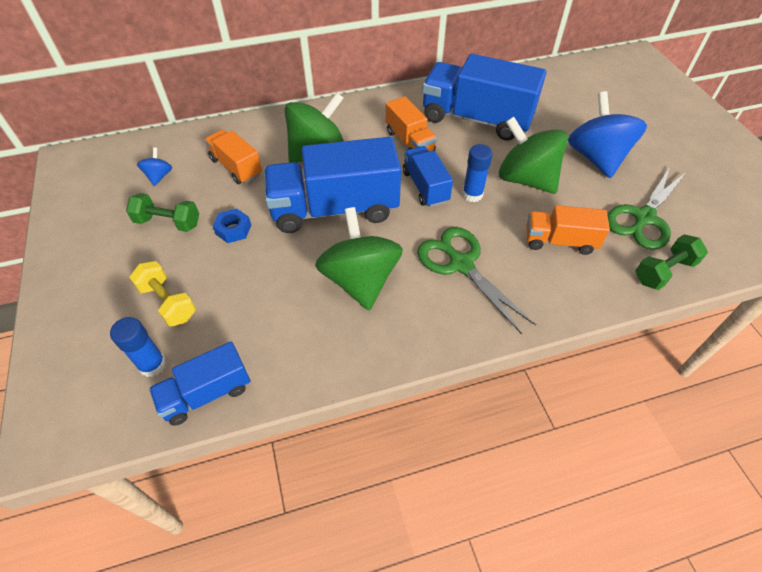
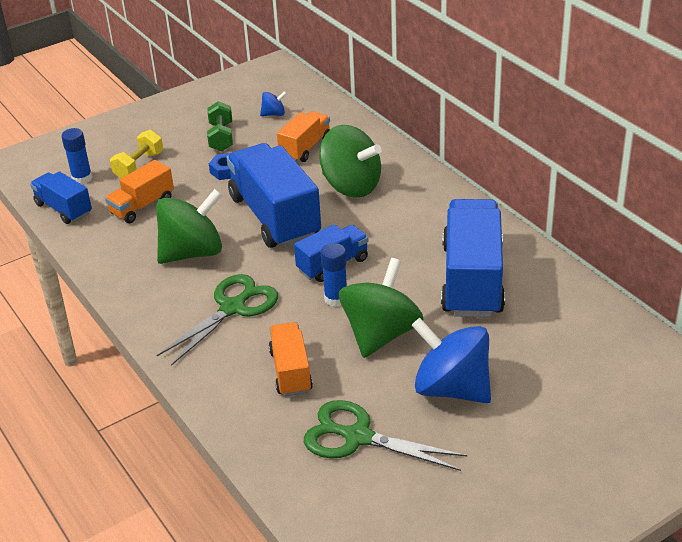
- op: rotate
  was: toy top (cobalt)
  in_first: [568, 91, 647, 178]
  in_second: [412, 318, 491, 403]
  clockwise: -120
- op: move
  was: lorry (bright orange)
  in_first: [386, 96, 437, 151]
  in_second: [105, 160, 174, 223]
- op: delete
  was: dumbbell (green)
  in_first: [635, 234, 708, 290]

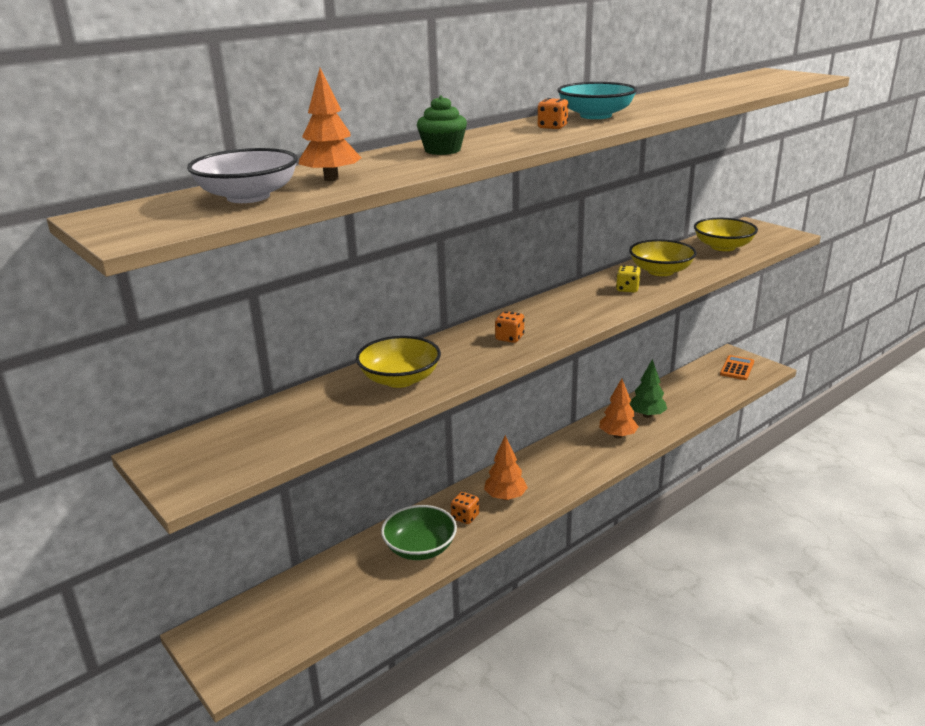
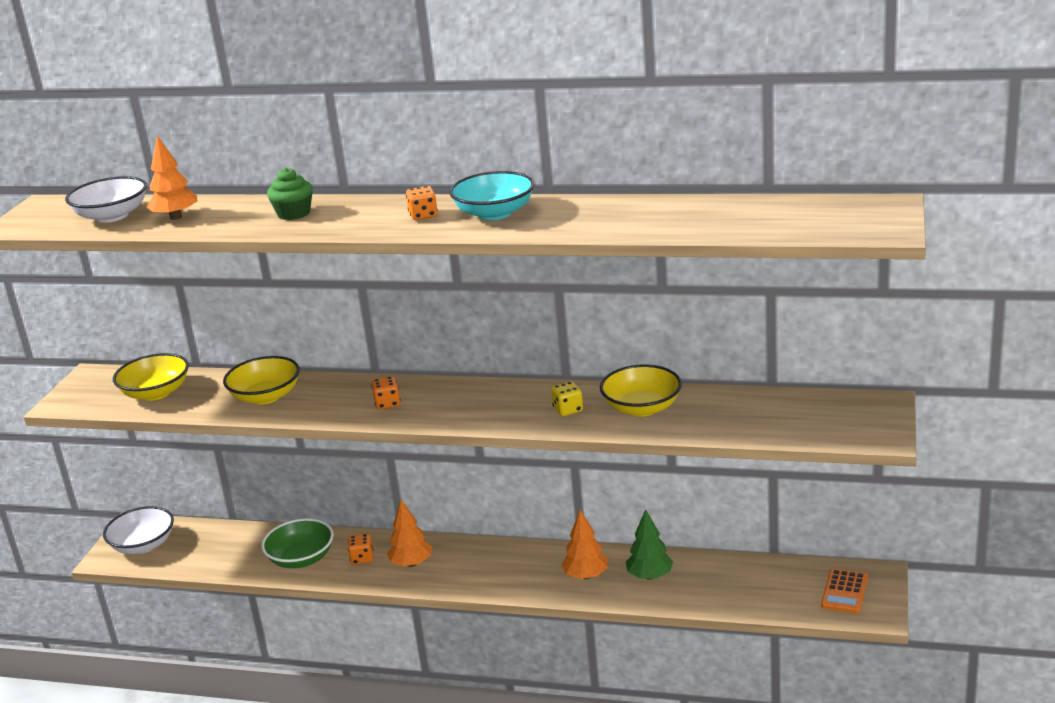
- op: move
  was: bowl (yellow)
  in_first: [694, 218, 758, 251]
  in_second: [113, 353, 189, 401]
- op: rotate
  was: calculator (bright orange)
  in_first: [720, 355, 754, 380]
  in_second: [821, 569, 868, 613]
  clockwise: 120
- op: insert
  now: bowl (snow-white)
  in_second: [103, 506, 174, 554]

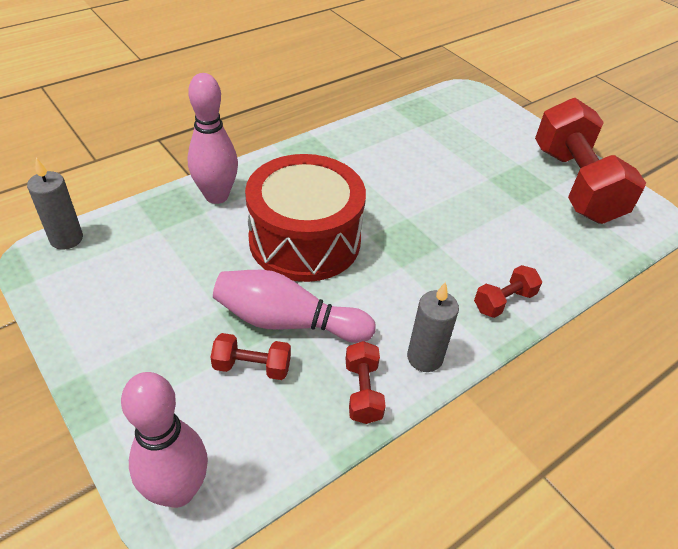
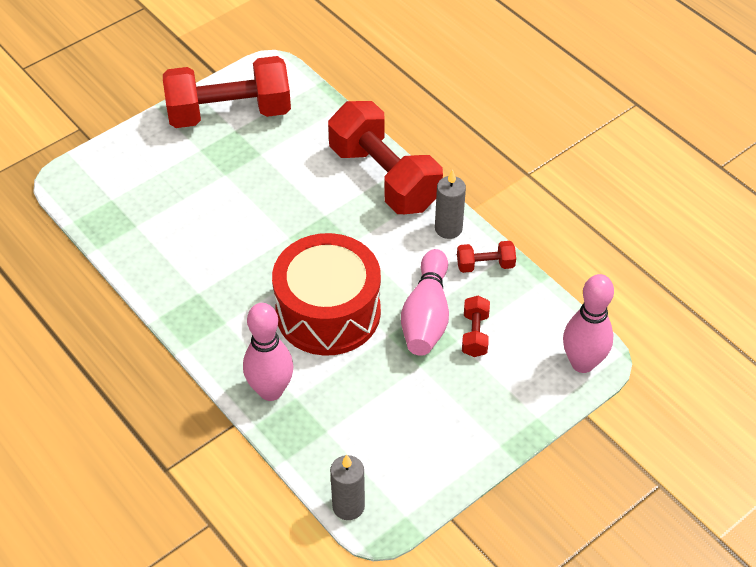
- op: resize
  was: dumbbell (scarlet)
  in_first: [474, 265, 542, 318]
  in_second: [328, 101, 443, 214]
  ratio: 2.36

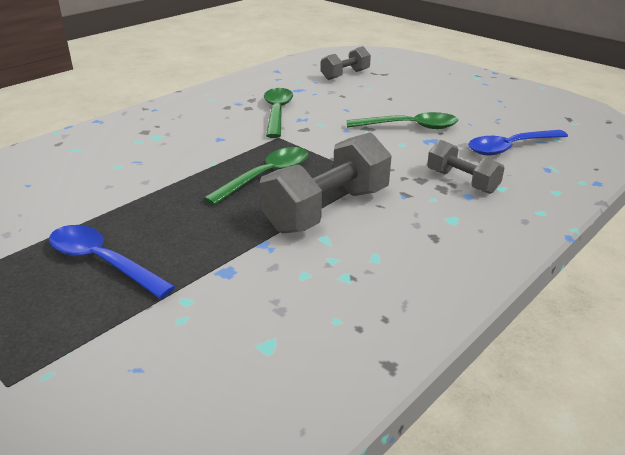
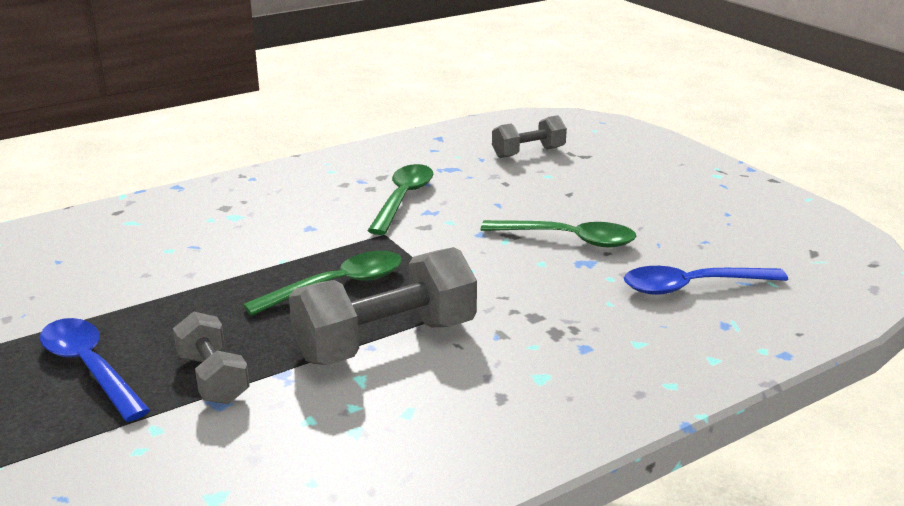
- op: move
  was: dumbbell (grey)
  in_first: [427, 140, 505, 194]
  in_second: [173, 312, 250, 404]

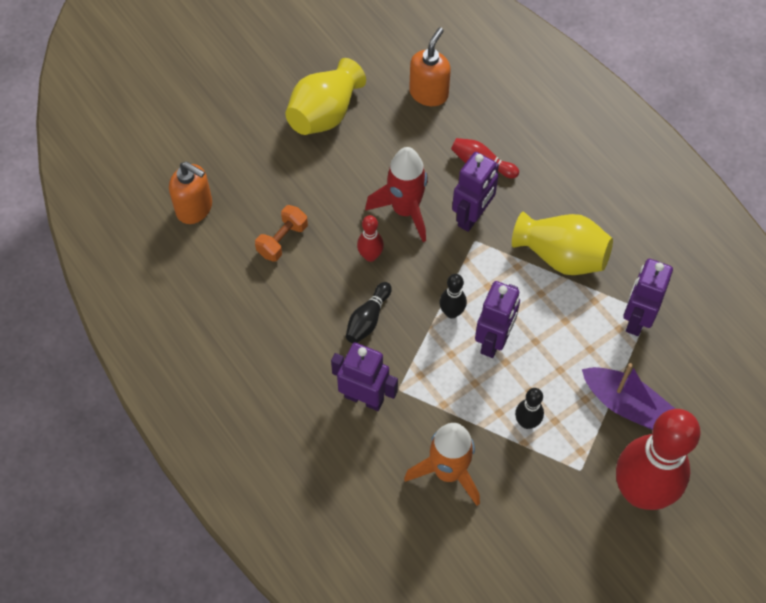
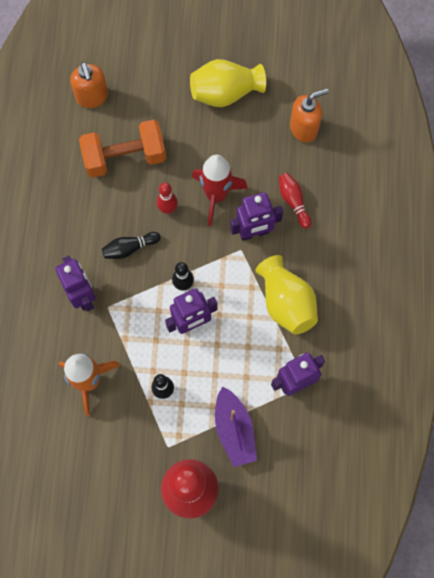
- op: resize
  was: dumbbell (bright orange)
  in_first: [255, 205, 308, 262]
  in_second: [79, 120, 166, 178]
  ratio: 1.82

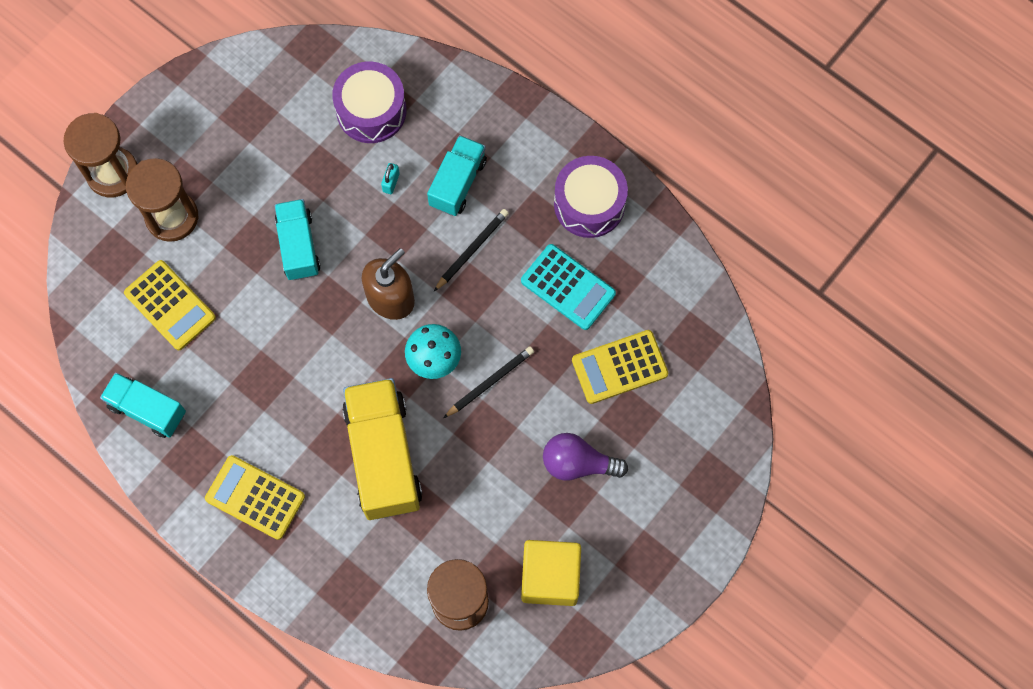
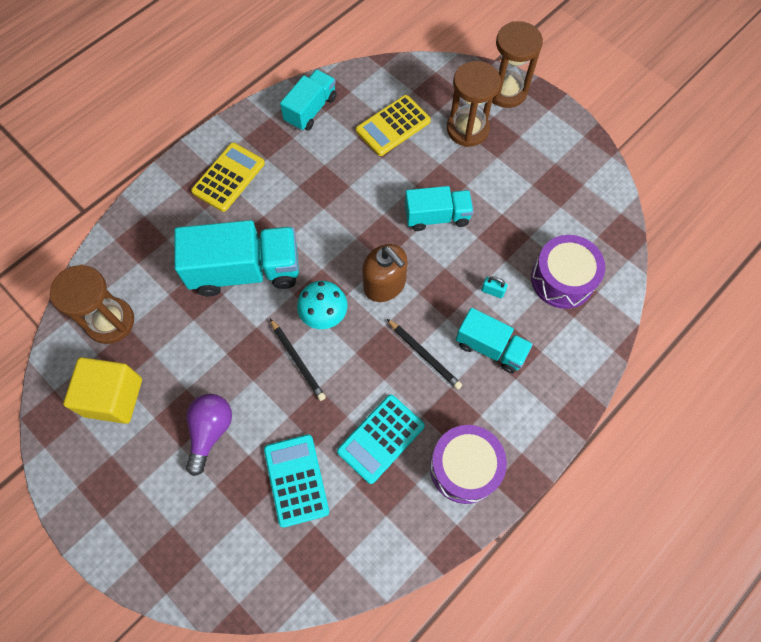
- op: recolor
  was: calculator (yellow)
  now: calculator (teal)
  in_first: [572, 330, 668, 404]
  in_second: [264, 434, 329, 528]
- op: recolor
  was: lorry (yellow)
  now: lorry (teal)
  in_first: [342, 378, 422, 520]
  in_second: [174, 220, 299, 296]

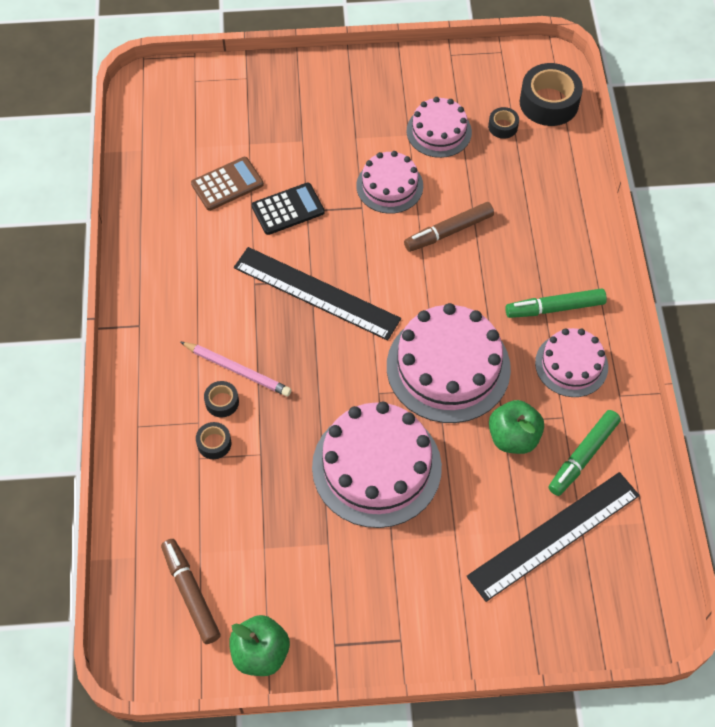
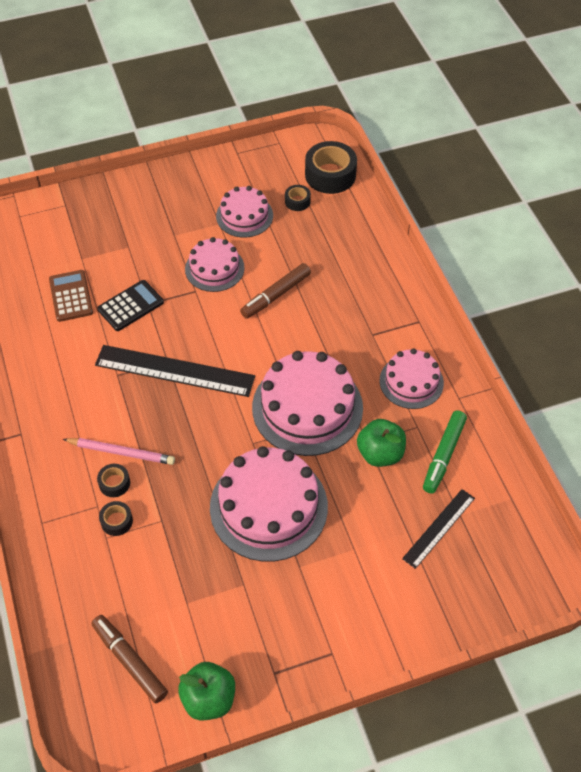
- op: rotate
  was: calculator (brown)
  in_first: [191, 157, 264, 211]
  in_second: [49, 270, 93, 322]
  clockwise: -60
- op: delete
  was: marker (green)
  in_first: [505, 288, 607, 318]
- op: resize
  was: straightedge (ebony)
  in_first: [466, 472, 640, 602]
  in_second: [402, 489, 475, 569]
  ratio: 0.58

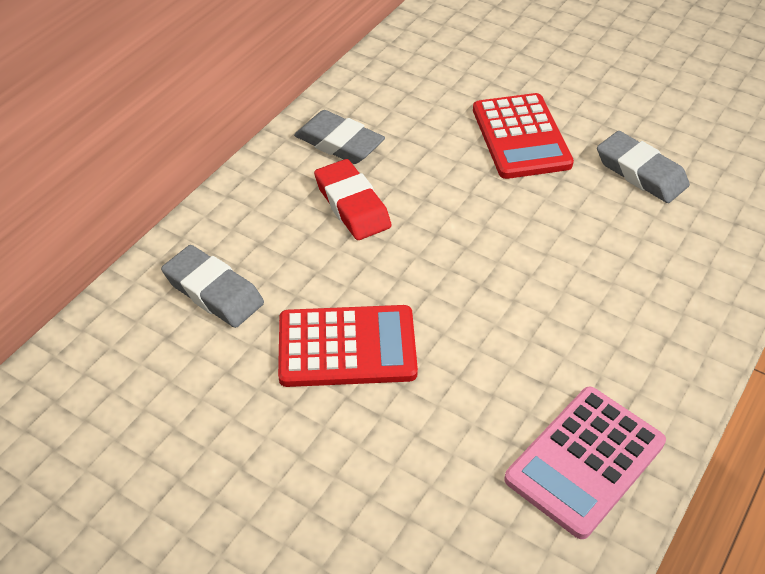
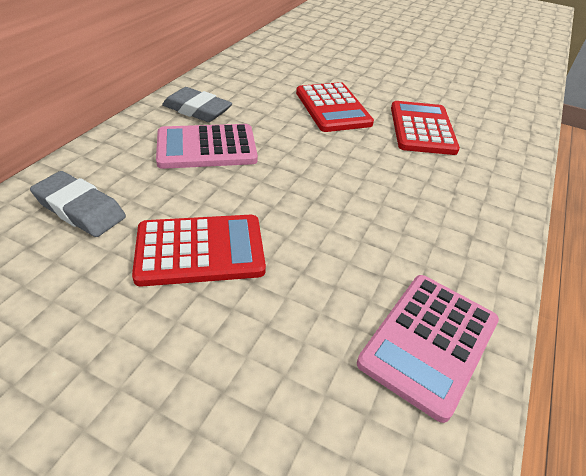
- op: replace
  was: eraser (grey)
  now: calculator (scarlet)
  in_first: [597, 131, 690, 203]
  in_second: [391, 101, 460, 155]
- op: replace
  was: eraser (scarlet)
  now: calculator (rose-pink)
  in_first: [314, 159, 392, 240]
  in_second: [156, 124, 258, 169]

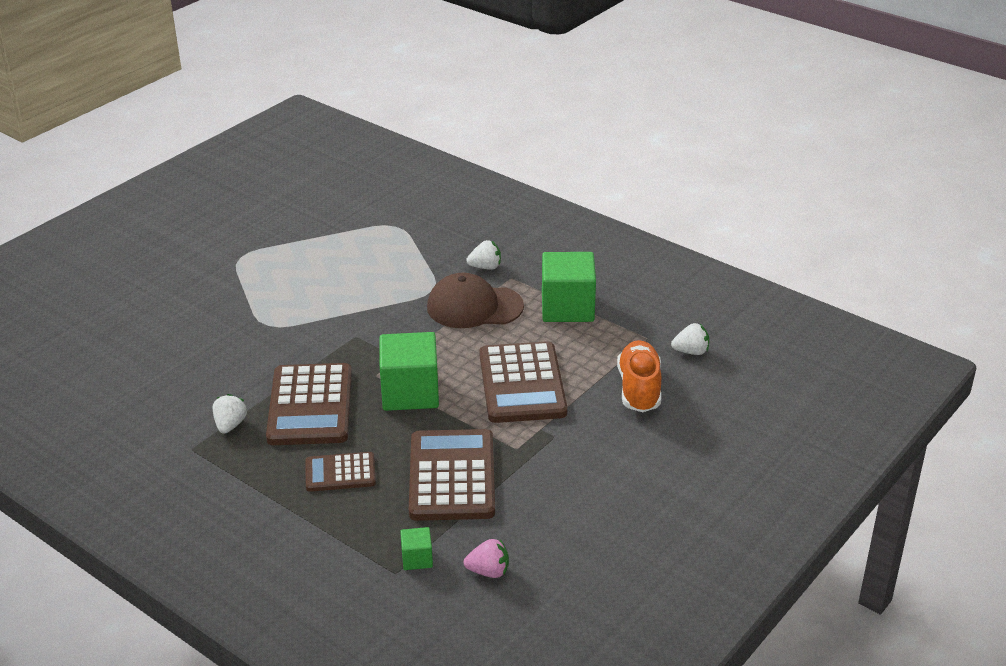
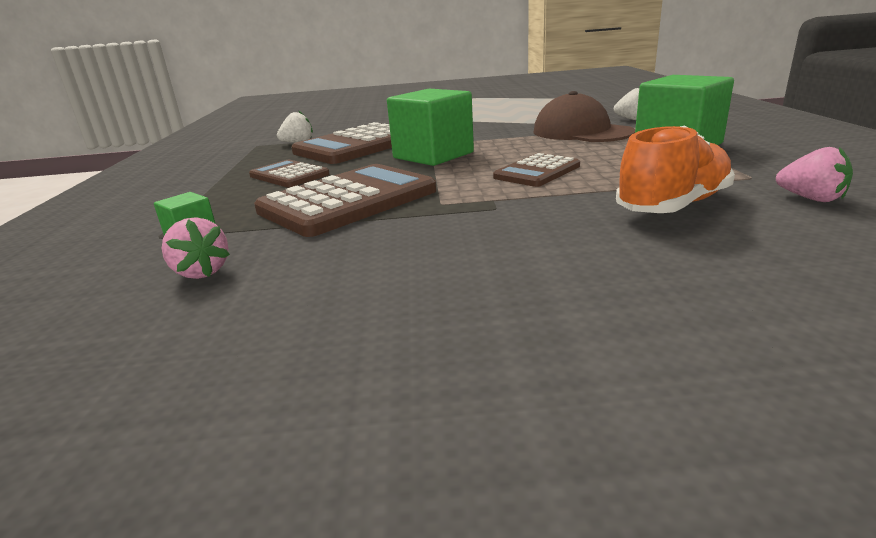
- op: recolor
  was: toy strawberry (snow-white)
  now: toy strawberry (rose-pink)
  in_first: [671, 323, 709, 355]
  in_second: [776, 147, 853, 202]
- op: resize
  was: calculator (brown)
  in_first: [479, 341, 568, 423]
  in_second: [493, 153, 580, 187]
  ratio: 0.56

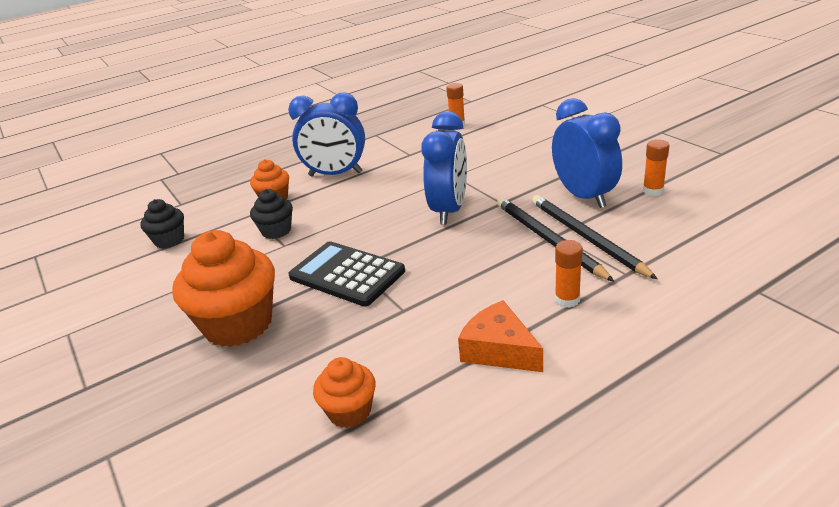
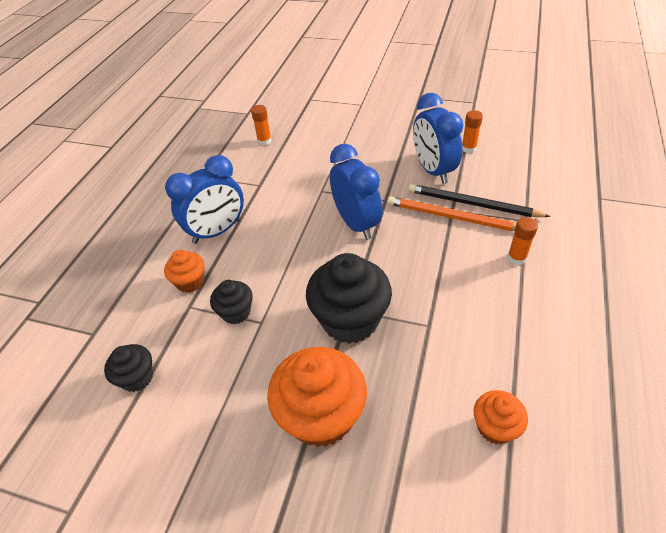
- op: rotate
  was: bedside clock (cobalt)
  in_first: [552, 98, 622, 208]
  in_second: [413, 93, 463, 184]
  clockwise: -135
- op: recolor
  was: wooden pencil (ebony)
  now: wooden pencil (bright orange)
  in_first: [497, 197, 614, 282]
  in_second: [387, 196, 516, 231]
- op: replace
  was: calculator (ebony)
  now: cupcake (ebony)
  in_first: [288, 241, 405, 306]
  in_second: [306, 253, 392, 344]
- op: delete
  was: cheese wedge (bright orange)
  in_first: [458, 300, 543, 372]

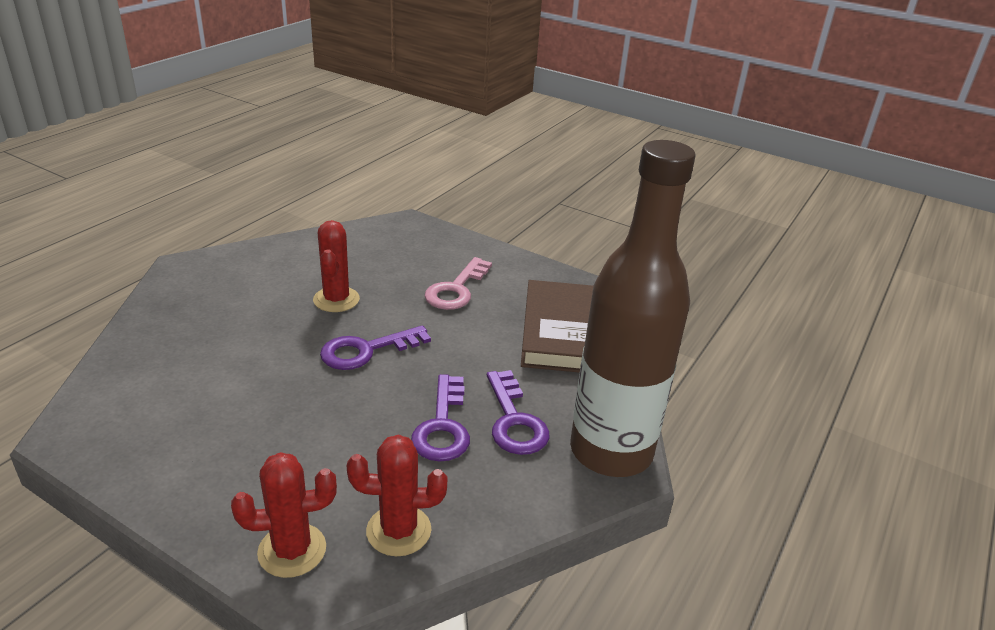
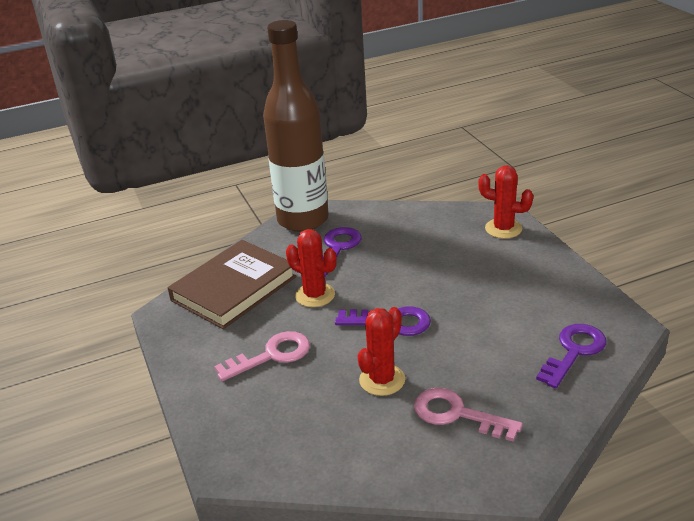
- op: move
  was: latchkey (violet)
  in_first: [411, 374, 470, 462]
  in_second: [536, 324, 606, 388]
- op: move
  was: cactus (scarlet)
  in_first: [347, 435, 448, 556]
  in_second: [286, 229, 337, 307]
- op: insert
  now: latchkey (rose-pink)
  in_second: [414, 388, 523, 442]

